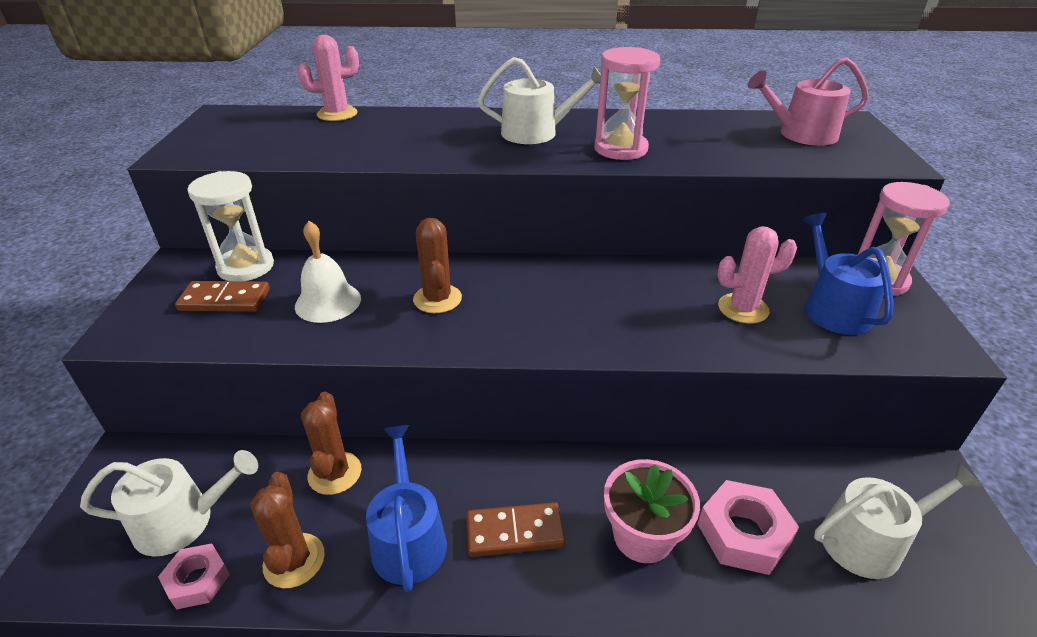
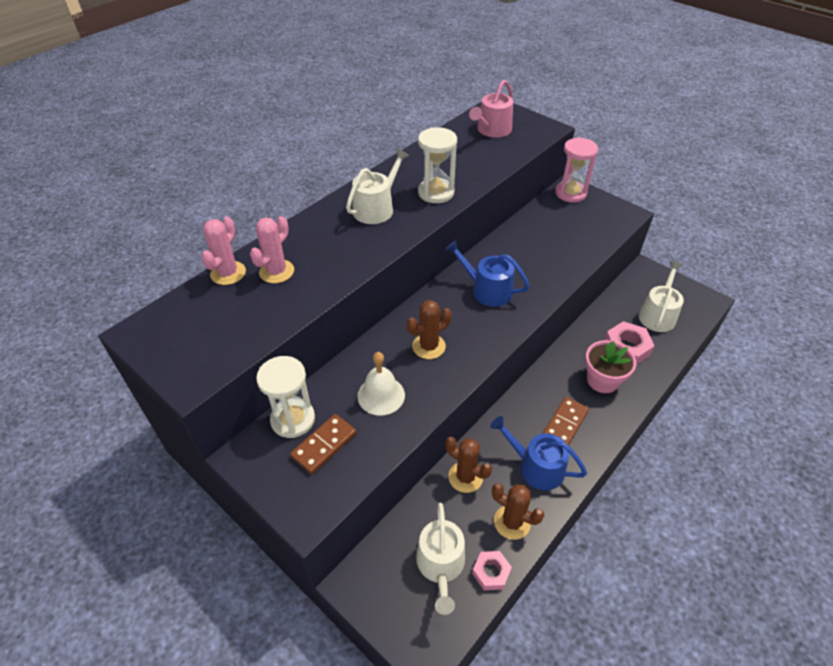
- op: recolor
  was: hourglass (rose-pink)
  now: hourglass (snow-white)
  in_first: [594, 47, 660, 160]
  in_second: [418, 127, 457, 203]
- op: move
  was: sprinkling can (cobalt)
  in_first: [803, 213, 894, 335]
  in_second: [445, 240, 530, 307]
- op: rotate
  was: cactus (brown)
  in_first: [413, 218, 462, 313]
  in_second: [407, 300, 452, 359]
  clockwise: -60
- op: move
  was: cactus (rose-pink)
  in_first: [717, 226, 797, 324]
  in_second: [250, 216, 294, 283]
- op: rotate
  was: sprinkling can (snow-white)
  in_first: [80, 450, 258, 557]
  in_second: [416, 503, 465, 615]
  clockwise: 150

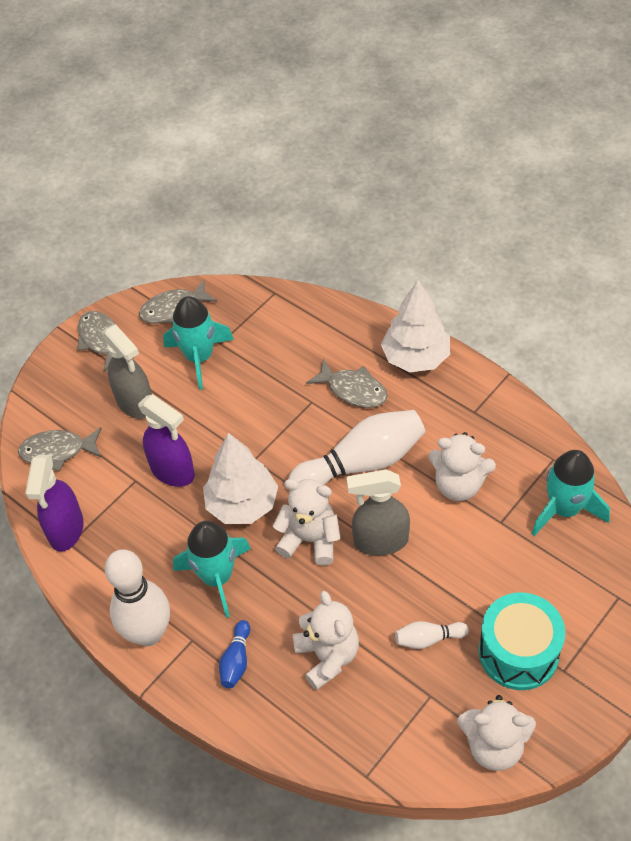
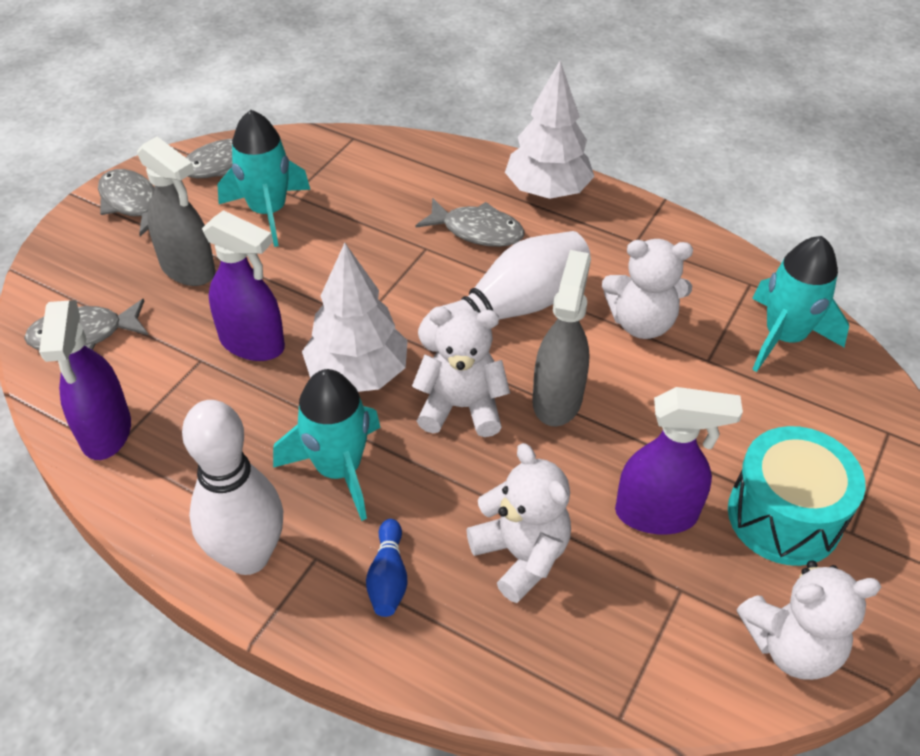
- op: rotate
  was: spray cleaner (grey)
  in_first: [347, 469, 410, 556]
  in_second: [533, 250, 591, 426]
  clockwise: 120
- op: replace
  was: tenpin (snow-white)
  now: spray cleaner (violet)
  in_first: [395, 621, 469, 649]
  in_second: [615, 387, 743, 534]

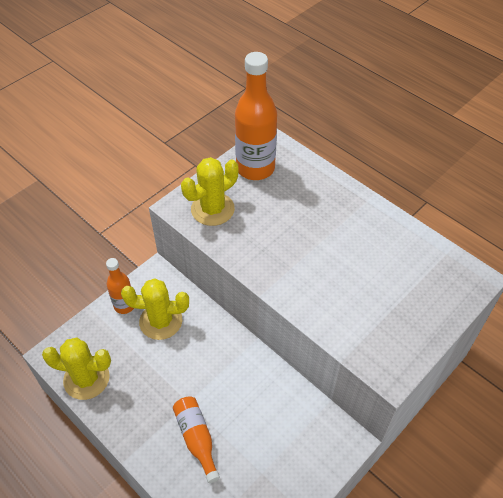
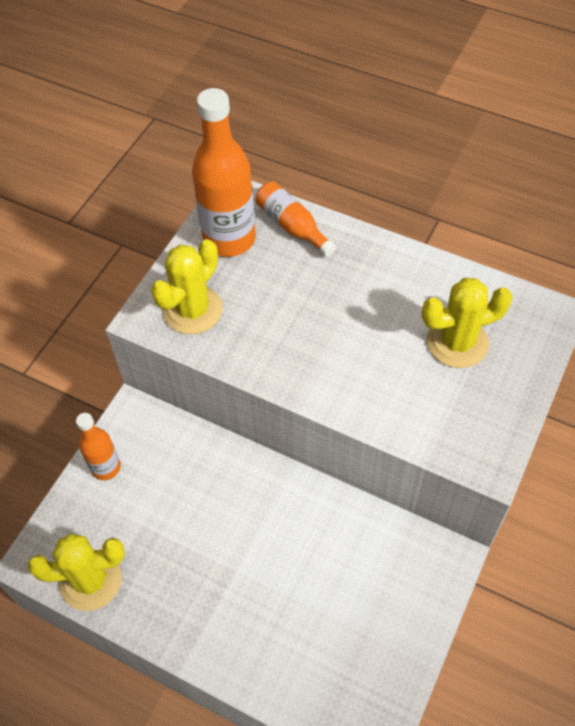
- op: move
  was: cactus (yellow)
  in_first: [121, 278, 189, 340]
  in_second: [422, 278, 513, 368]
- op: move
  was: flask (bright orange)
  in_first: [173, 396, 220, 483]
  in_second: [256, 181, 336, 257]

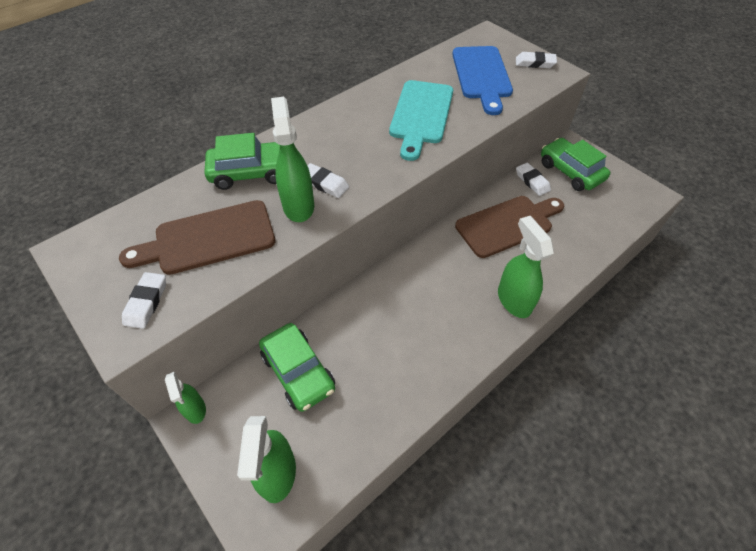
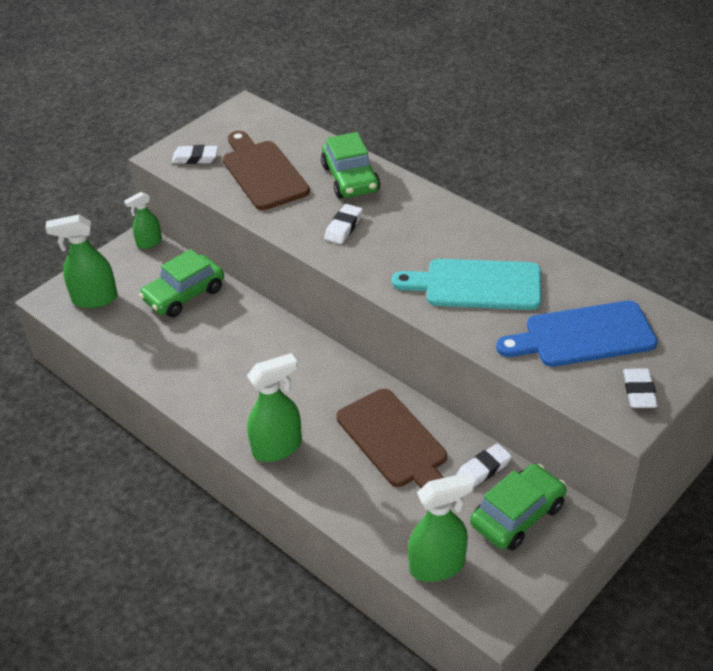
- op: move
  was: spray cleaner (green)
  in_first: [271, 97, 314, 222]
  in_second: [408, 472, 474, 582]

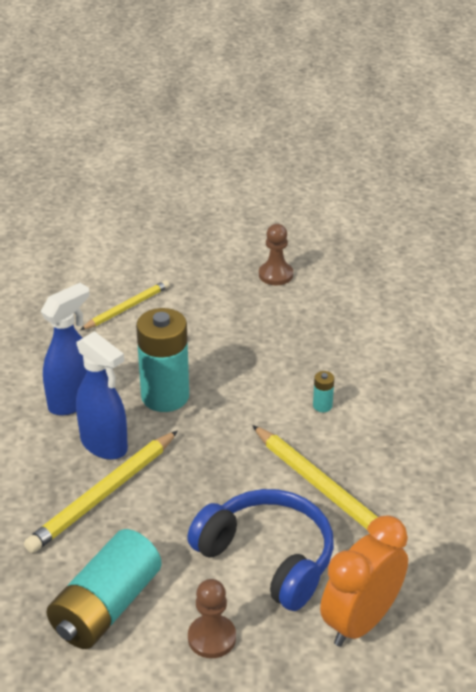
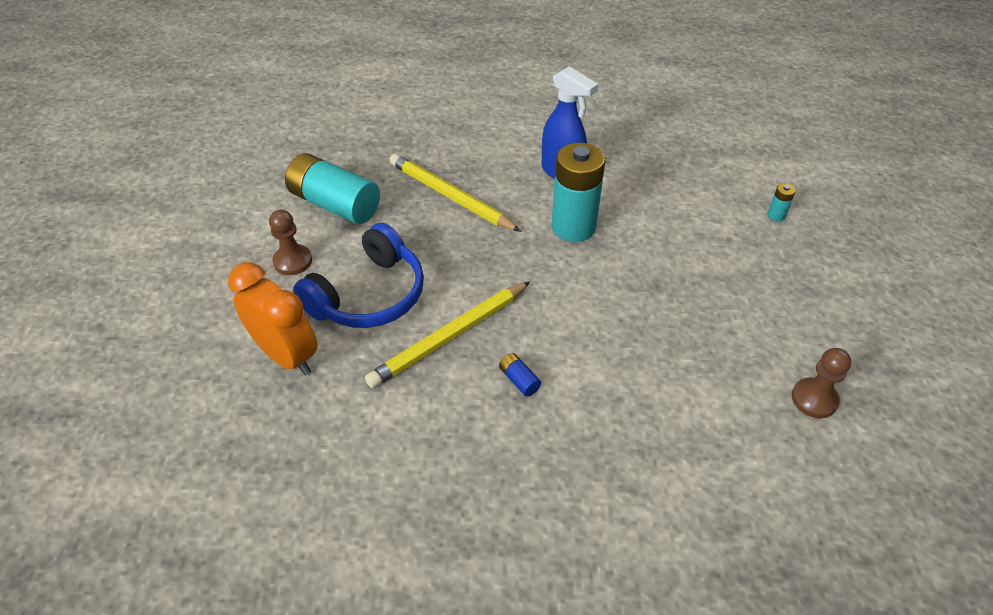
- op: move
  was: pawn (brown)
  in_first: [259, 224, 293, 285]
  in_second: [792, 348, 851, 418]
- op: delete
  was: wooden pencil (yellow)
  in_first: [80, 280, 169, 330]
- op: delete
  was: spray cleaner (cobalt)
  in_first: [76, 331, 128, 460]
- op: move
  was: battery (teal)
  in_first: [313, 371, 334, 412]
  in_second: [767, 183, 796, 221]
- op: insert
  now: battery (cobalt)
  in_second: [499, 353, 541, 397]

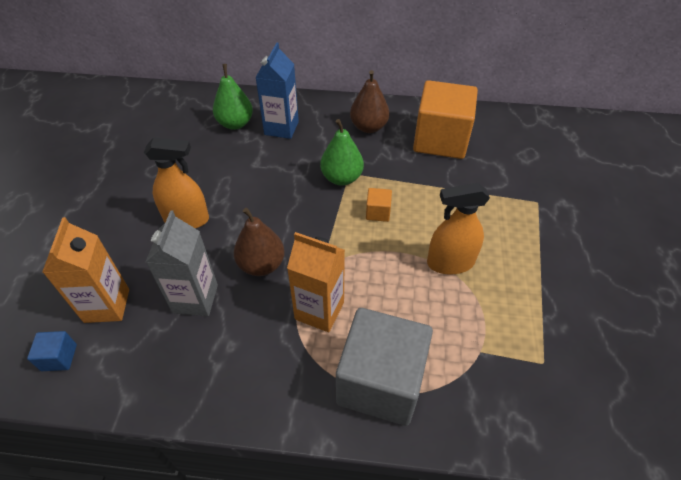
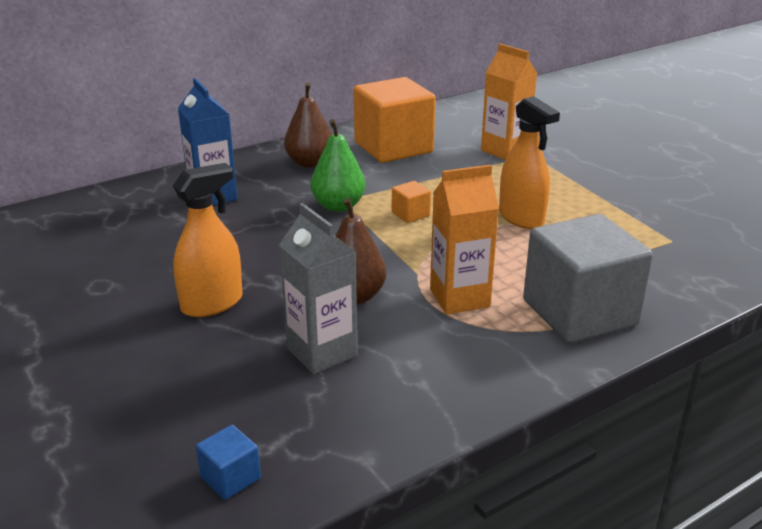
- op: delete
  was: toy pear (green)
  in_first: [213, 64, 253, 130]
- op: rotate
  was: spray cleaner (bright orange)
  in_first: [427, 183, 490, 275]
  in_second: [499, 96, 560, 229]
  clockwise: -75
- op: move
  was: milk carton (bright orange)
  in_first: [42, 217, 129, 323]
  in_second: [481, 44, 537, 160]

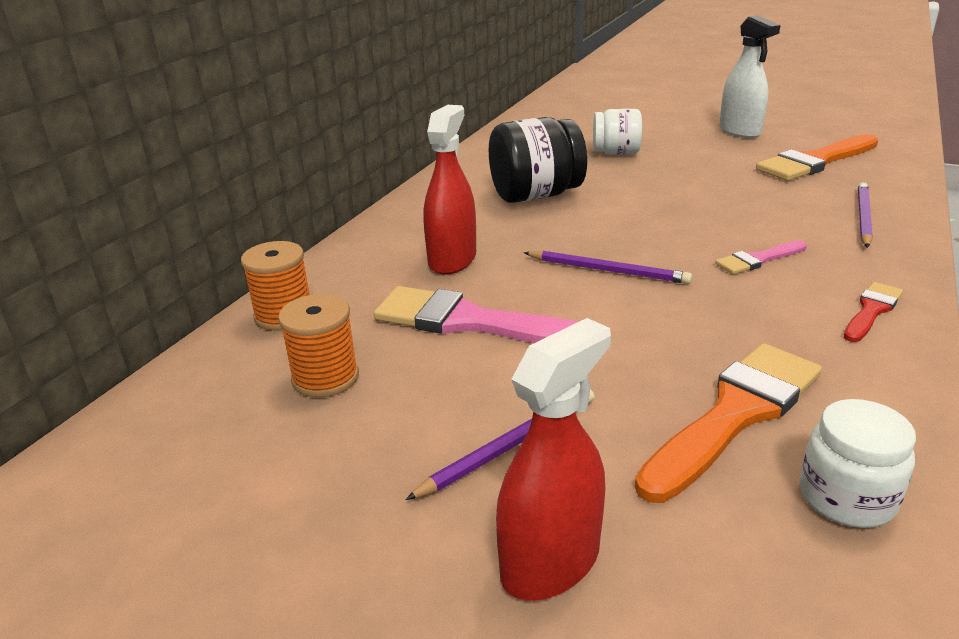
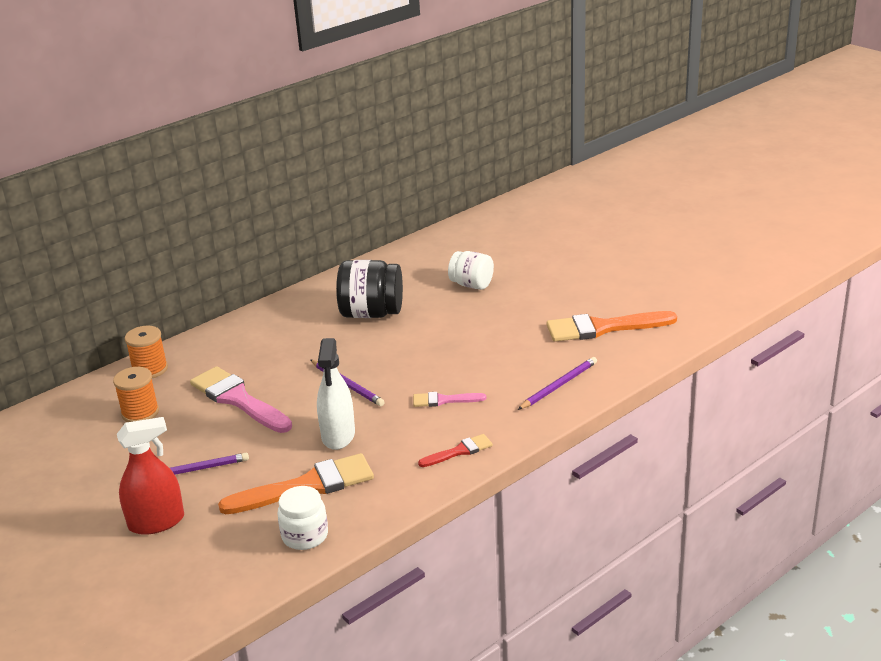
- op: move
  was: spray cleaner (snow-white)
  in_first: [719, 15, 780, 138]
  in_second: [317, 338, 355, 450]
- op: delete
  was: spray cleaner (scarlet)
  in_first: [424, 105, 476, 275]

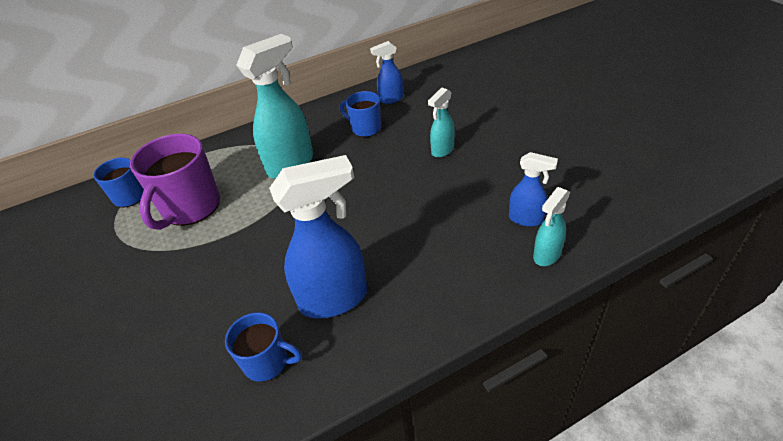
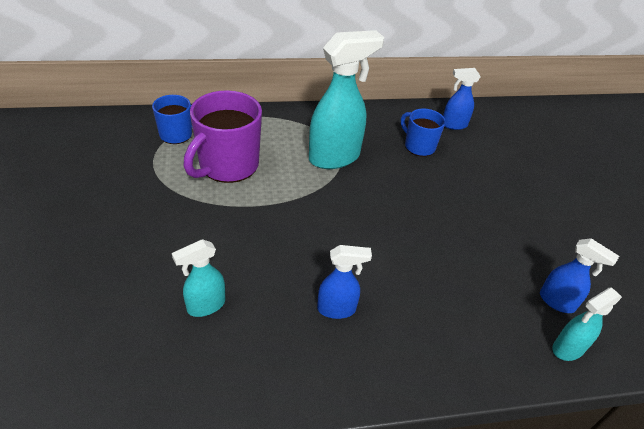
- op: move
  was: spray cleaner (teal)
  in_first: [428, 88, 455, 158]
  in_second: [172, 239, 225, 317]
- op: resize
  was: spray cleaner (cobalt)
  in_first: [269, 155, 367, 318]
  in_second: [317, 245, 372, 319]
  ratio: 0.53
- op: delete
  was: tea mug (cobalt)
  in_first: [225, 312, 302, 382]

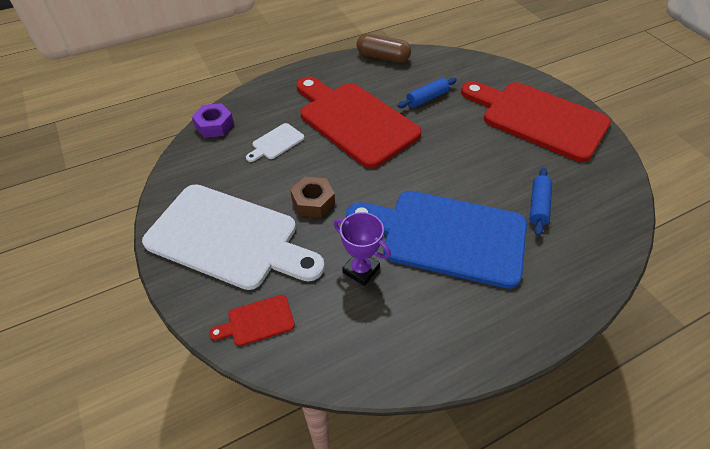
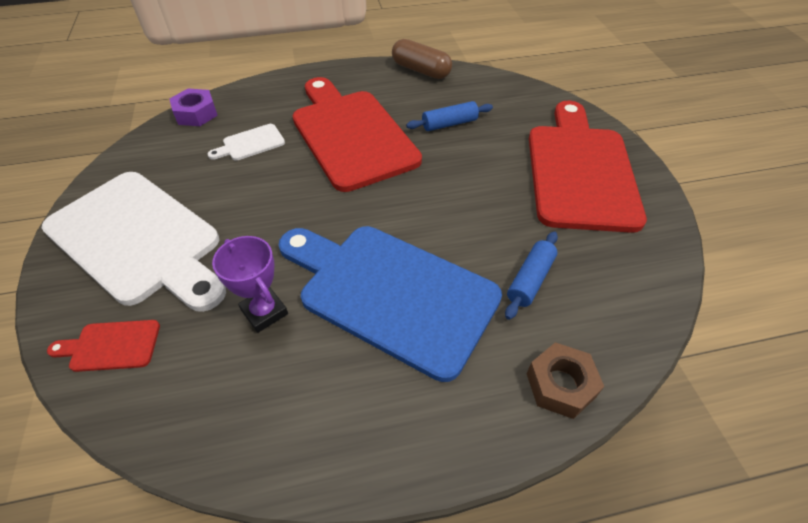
- op: rotate
  was: bread board (scarlet)
  in_first: [461, 81, 611, 162]
  in_second: [529, 101, 647, 233]
  clockwise: 45
- op: move
  was: nut (brown)
  in_first: [290, 177, 335, 218]
  in_second: [526, 342, 604, 419]

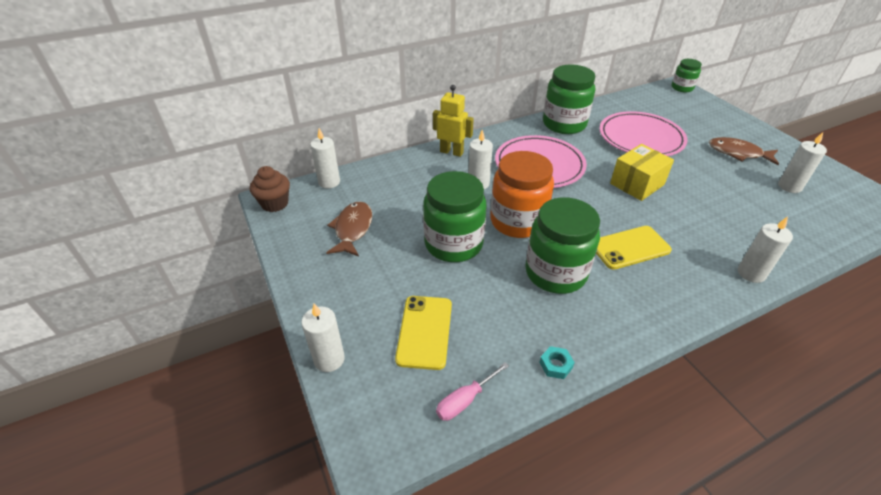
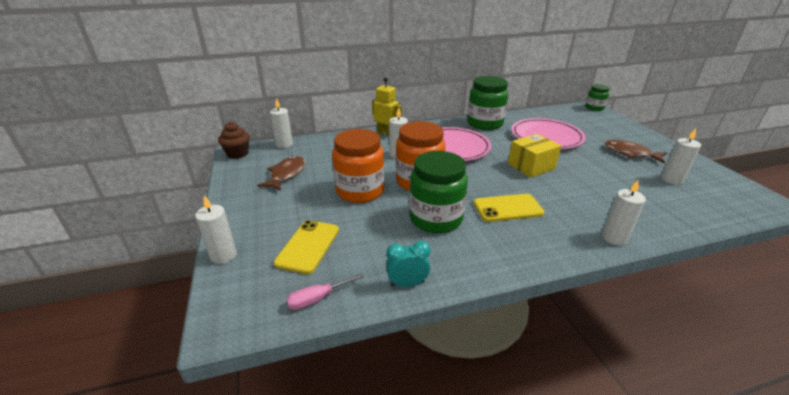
- op: recolor
  was: preserve jar (green)
  now: preserve jar (bright orange)
  in_first: [423, 171, 487, 262]
  in_second: [332, 129, 384, 203]
- op: replace
  was: nut (teal)
  now: bedside clock (teal)
  in_first: [539, 346, 575, 379]
  in_second: [386, 241, 430, 287]

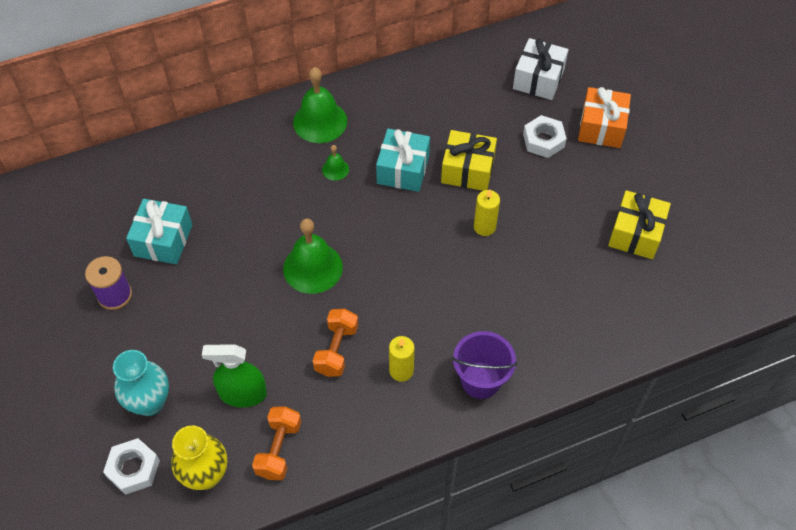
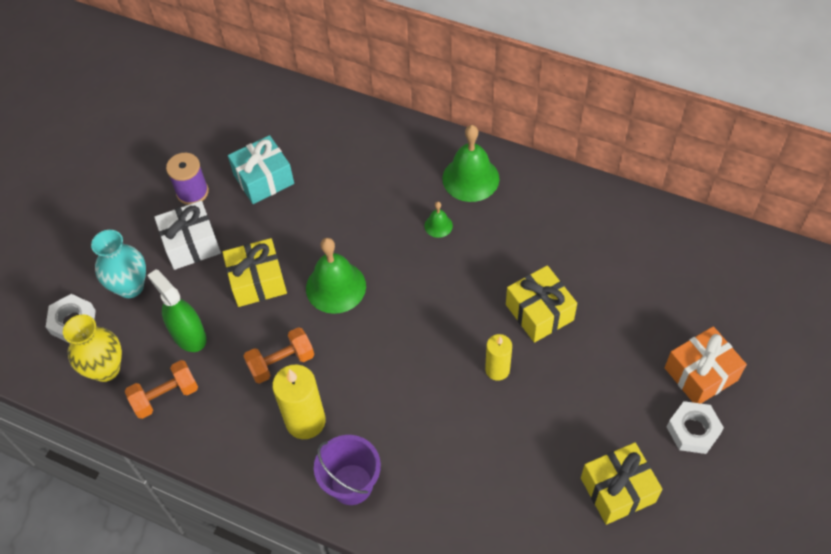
- op: move
  was: gift (snow-white)
  in_first: [513, 38, 569, 100]
  in_second: [154, 201, 221, 270]
- op: move
  was: nut (snow-white)
  in_first: [523, 115, 567, 158]
  in_second: [667, 401, 724, 454]
- op: delete
  was: gift (teal)
  in_first: [376, 129, 430, 192]
- op: resize
  was: pillar candle (yellow)
  in_first: [389, 336, 414, 382]
  in_second: [272, 365, 326, 439]
  ratio: 1.6
- op: insert
  now: gift (yellow)
  in_second: [222, 238, 287, 307]

